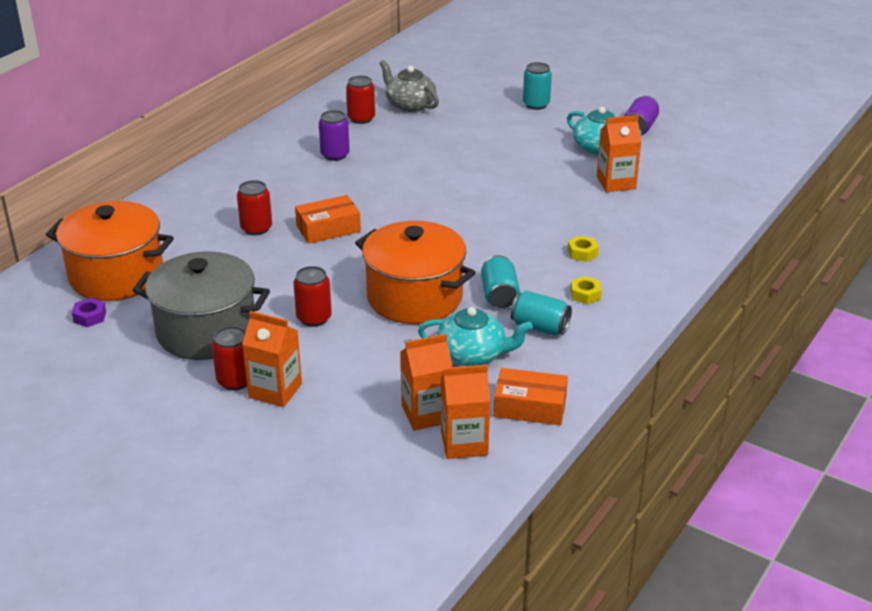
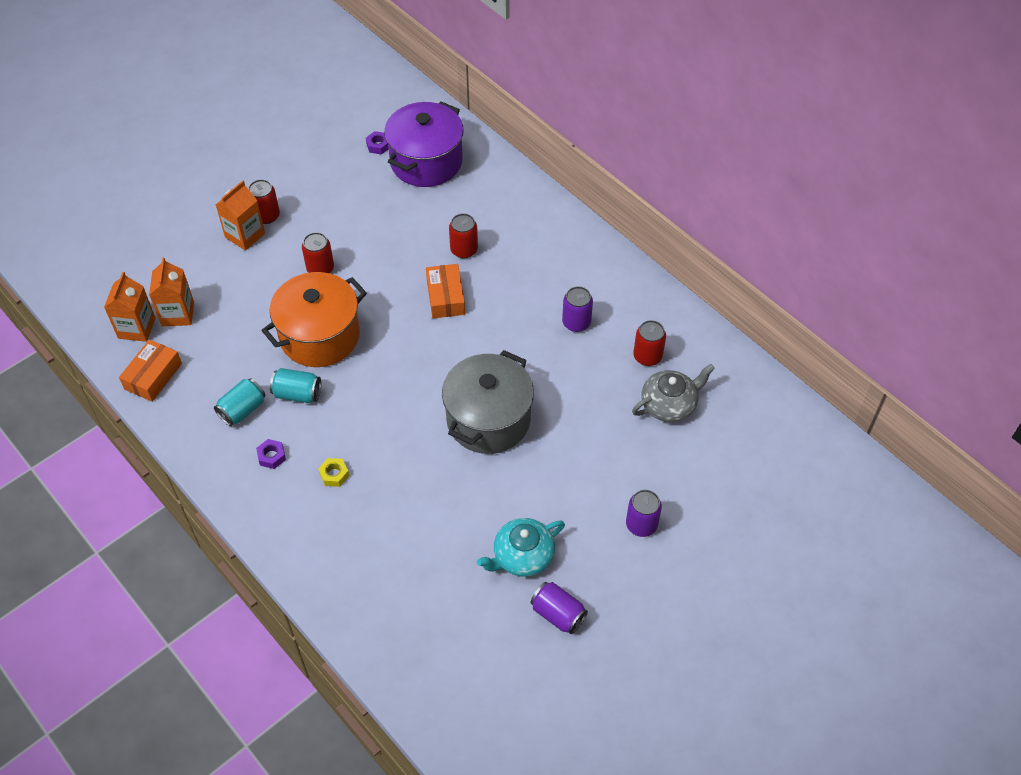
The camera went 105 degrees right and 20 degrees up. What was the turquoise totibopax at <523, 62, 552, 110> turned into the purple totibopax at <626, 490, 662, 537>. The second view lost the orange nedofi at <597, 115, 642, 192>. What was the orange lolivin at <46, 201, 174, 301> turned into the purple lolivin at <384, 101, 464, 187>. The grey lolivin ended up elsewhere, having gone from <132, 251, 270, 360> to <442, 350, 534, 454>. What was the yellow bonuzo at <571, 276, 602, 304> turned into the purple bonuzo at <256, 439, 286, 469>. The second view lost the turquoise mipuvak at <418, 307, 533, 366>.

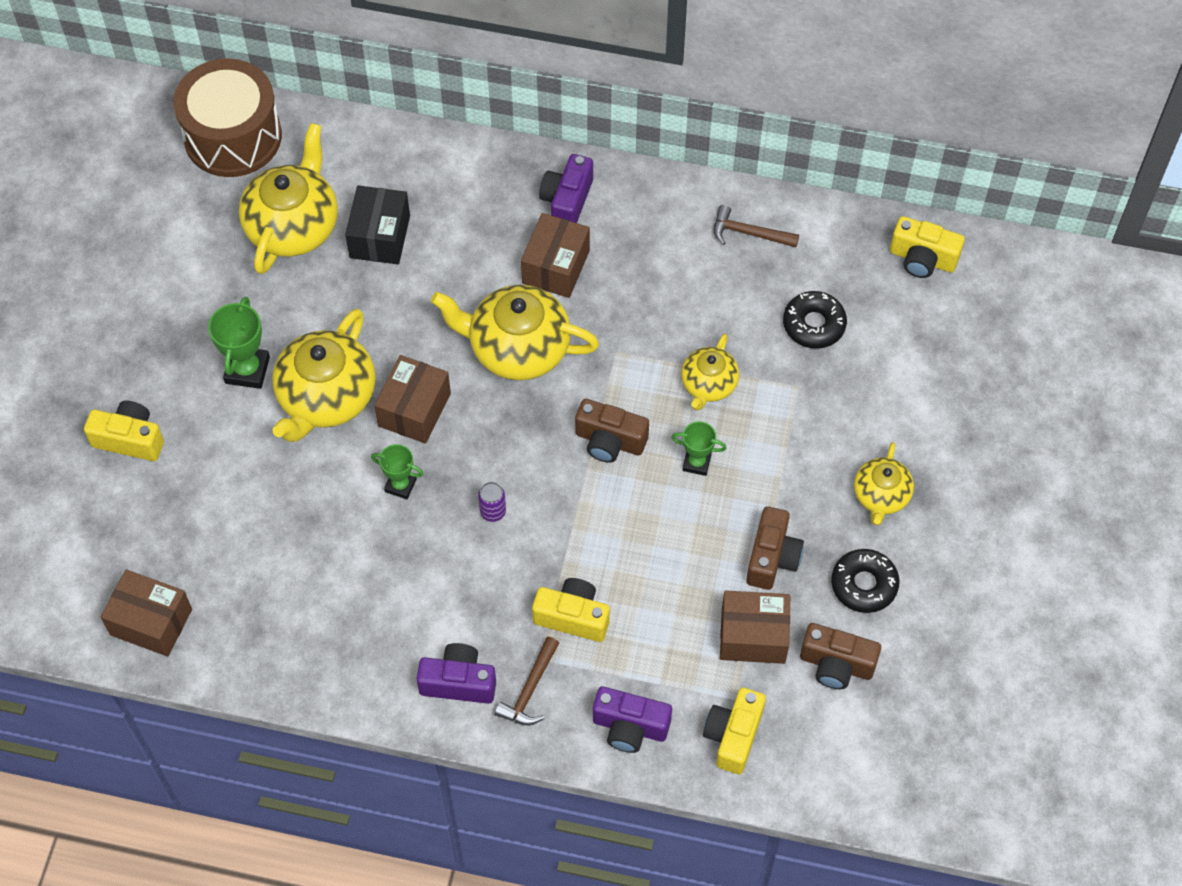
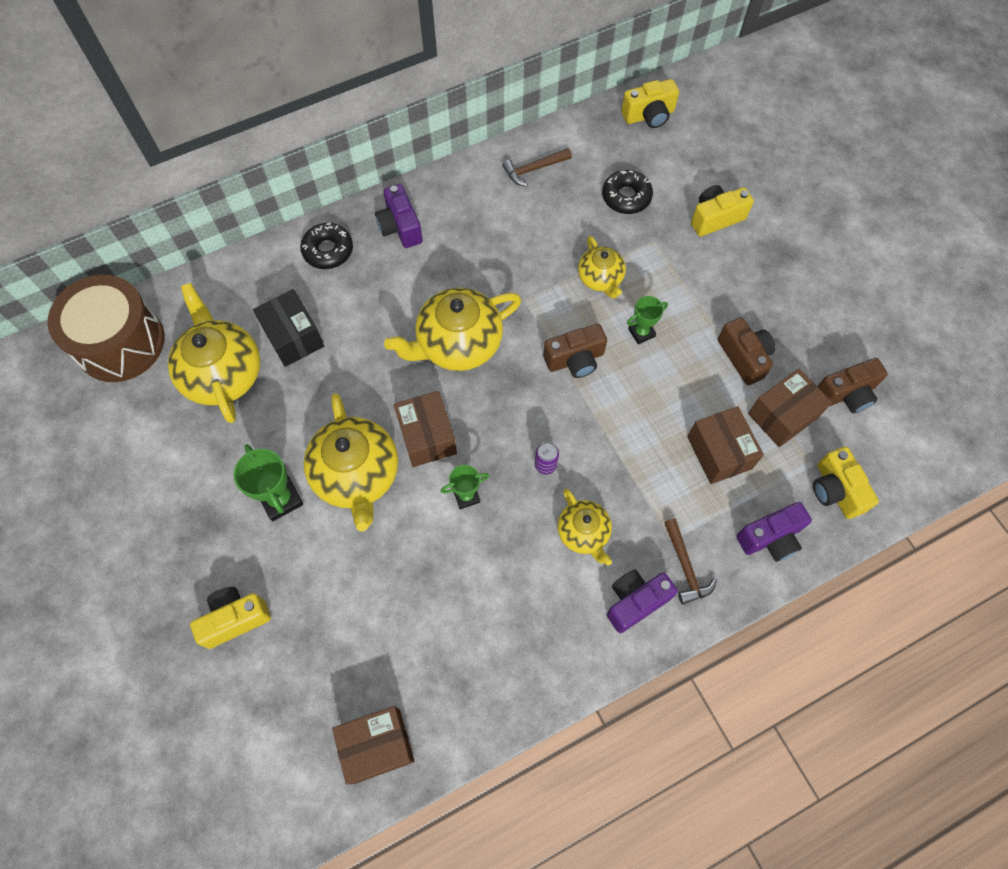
The camera went 40 degrees left and 5 degrees up. The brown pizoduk ended up elsewhere, having gone from <521, 213, 590, 298> to <687, 406, 764, 484>. The yellow mipuvak ended up elsewhere, having gone from <854, 442, 914, 525> to <558, 489, 612, 566>. The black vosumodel ended up elsewhere, having gone from <831, 549, 900, 613> to <300, 223, 353, 269>. The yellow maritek ended up elsewhere, having gone from <532, 578, 610, 642> to <691, 185, 754, 237>.

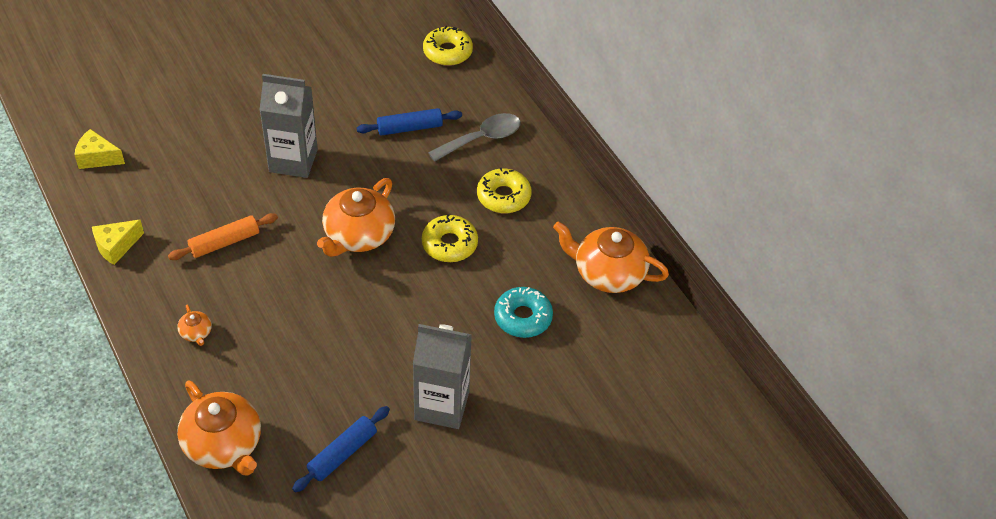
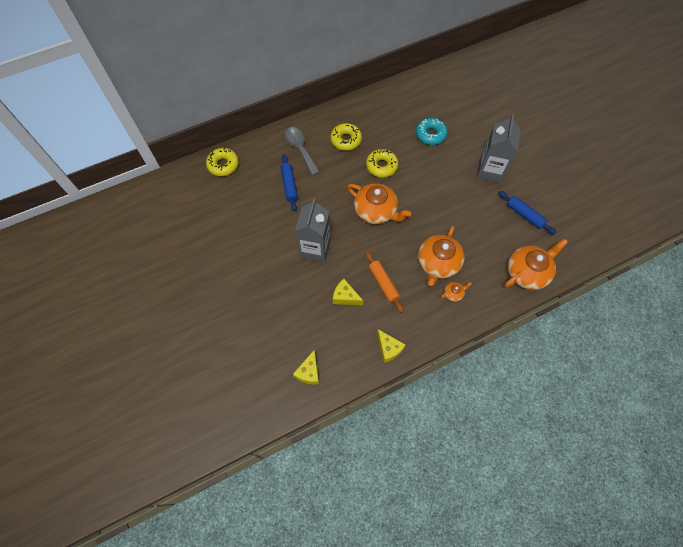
The camera went 85 degrees left and 15 degrees up. The orange mipuvak ended up elsewhere, having gone from <553, 221, 669, 293> to <418, 225, 464, 286>. The second view gained the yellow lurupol at <333, 279, 363, 305>.

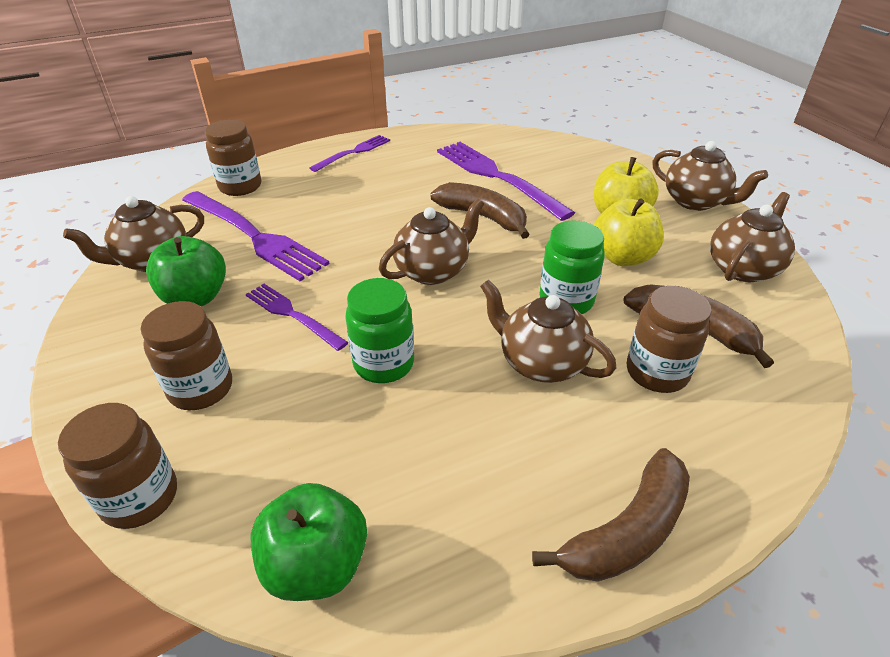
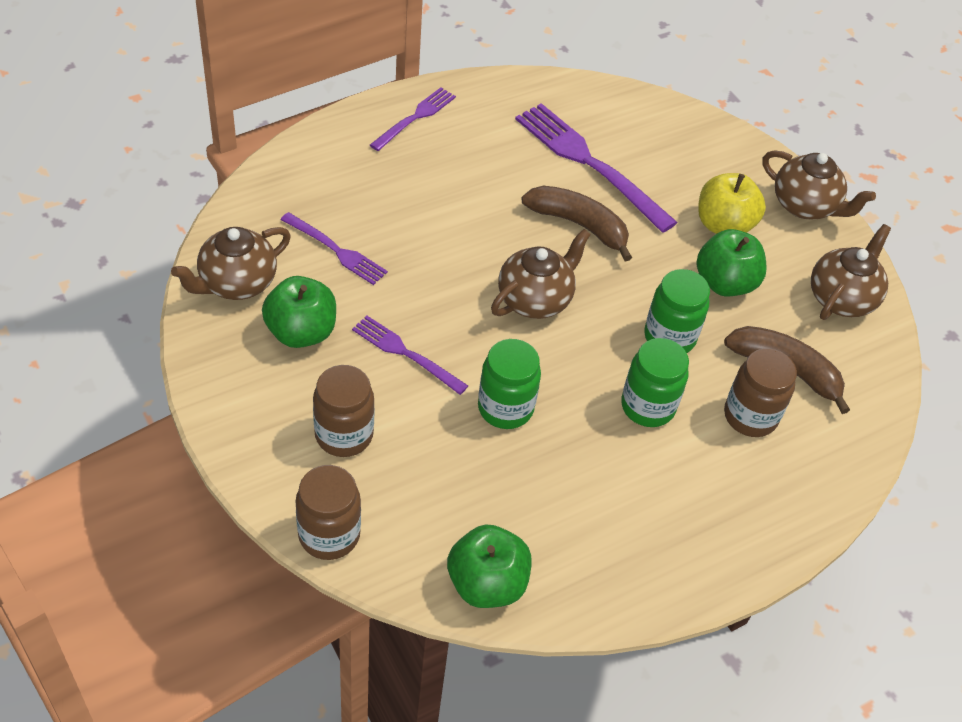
The camera went 10 degrees left and 10 degrees up. The second view lost the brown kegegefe at <205, 120, 261, 196>. The size of the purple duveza at <182, 191, 329, 281> changed by a factor of 0.57. What was the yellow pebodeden at <594, 198, 664, 266> turned into the green pebodeden at <696, 229, 767, 297>. Where the brown mipuvak stood at <480, 280, 616, 383>, the green kegegefe came to stand at <621, 338, 689, 427>. The second view lost the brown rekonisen at <532, 448, 690, 582>.

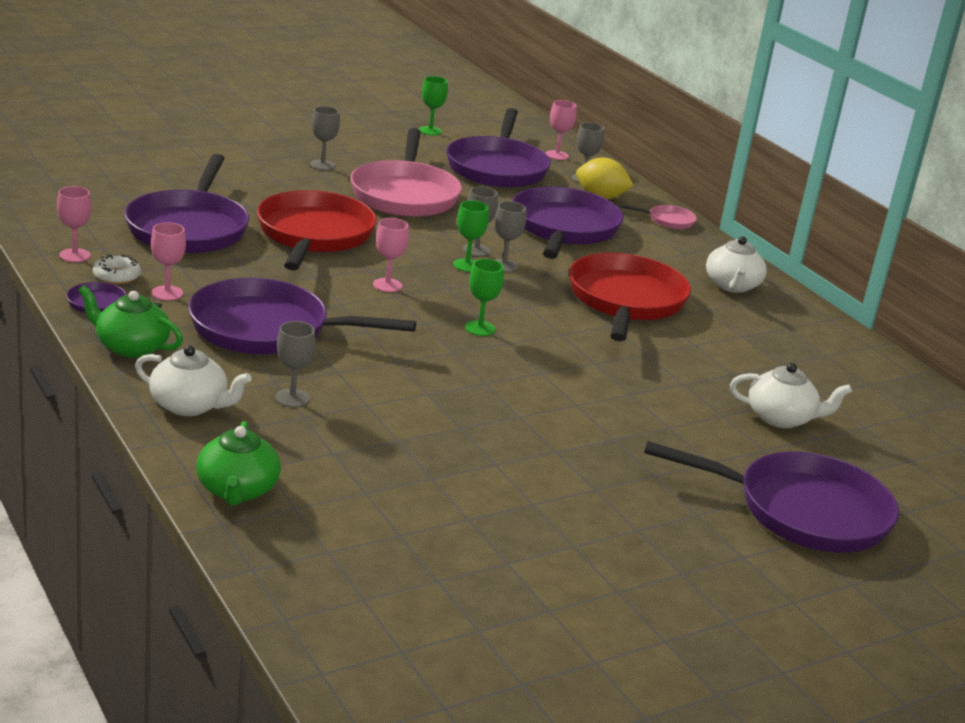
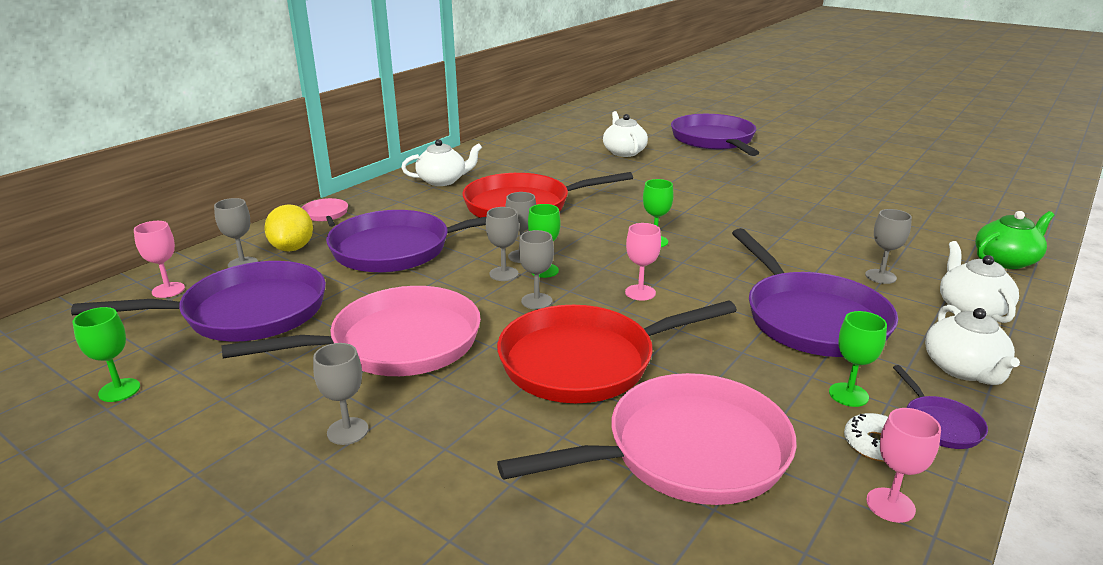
The camera went 110 degrees left and 0 degrees up. What was the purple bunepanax at <124, 154, 249, 253> turned into the pink bunepanax at <497, 373, 797, 505>. What was the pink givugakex at <151, 222, 186, 301> turned into the green givugakex at <829, 311, 887, 407>. What was the green mipuvak at <78, 285, 183, 358> turned into the white mipuvak at <925, 305, 1020, 385>. The second view gained the grey givugakex at <519, 230, 554, 309>.

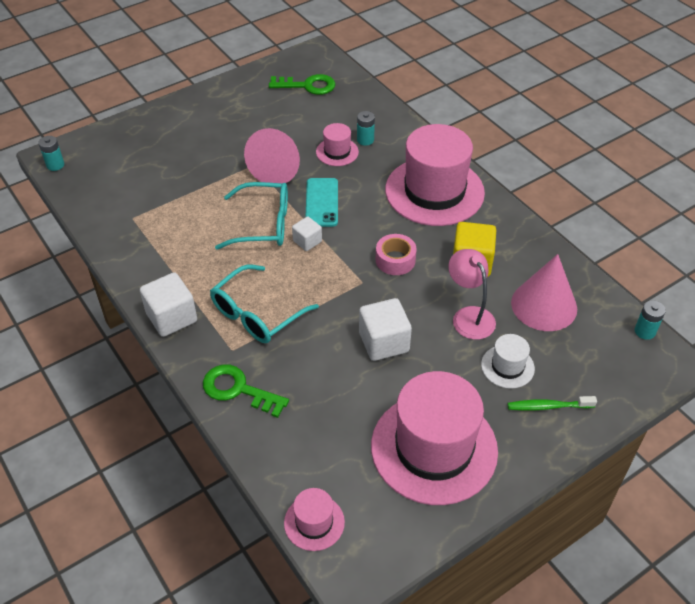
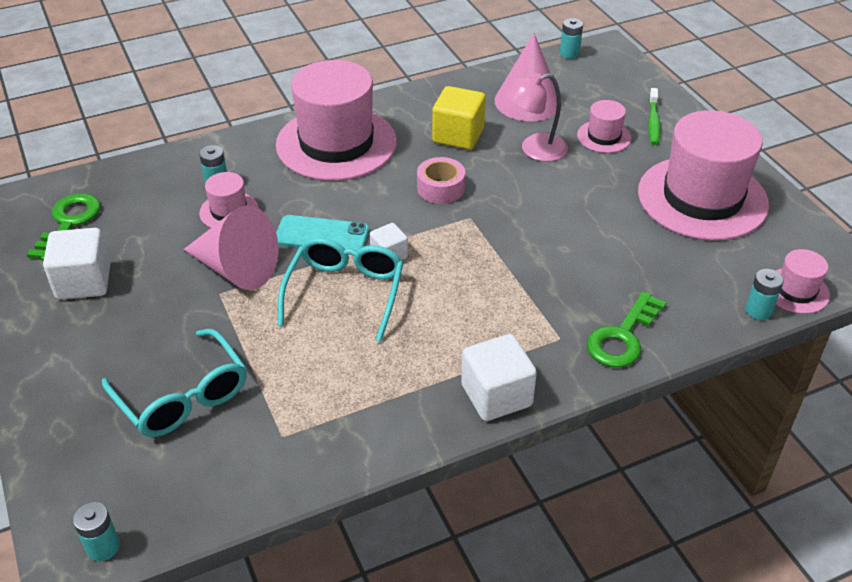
The camera went 80 degrees left and 5 degrees down. The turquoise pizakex ended up elsewhere, having gone from <210, 264, 319, 343> to <102, 329, 247, 437>. The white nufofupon ended up elsewhere, having gone from <359, 298, 412, 361> to <43, 228, 110, 300>. What was the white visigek at <481, 334, 535, 389> turned into the pink visigek at <577, 100, 632, 153>. The second view gained the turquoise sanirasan at <745, 269, 784, 320>.

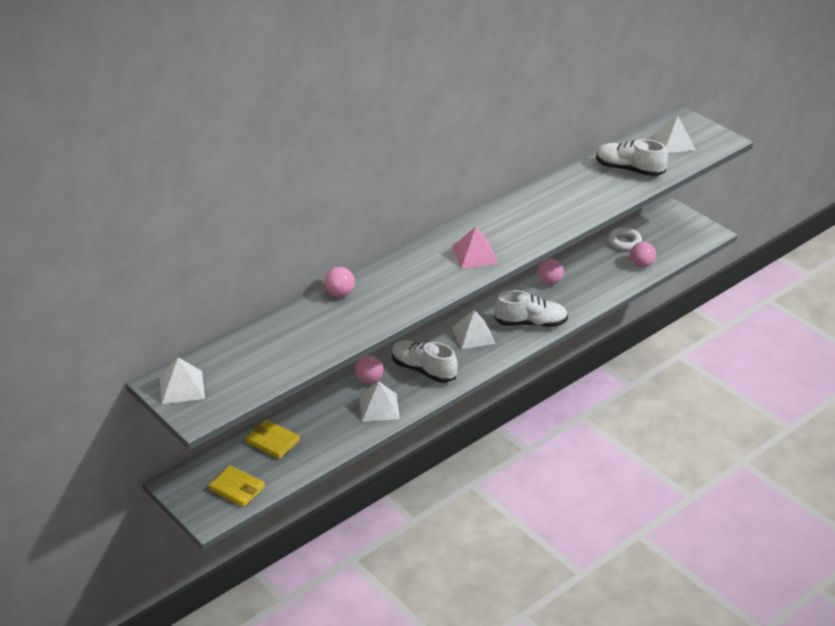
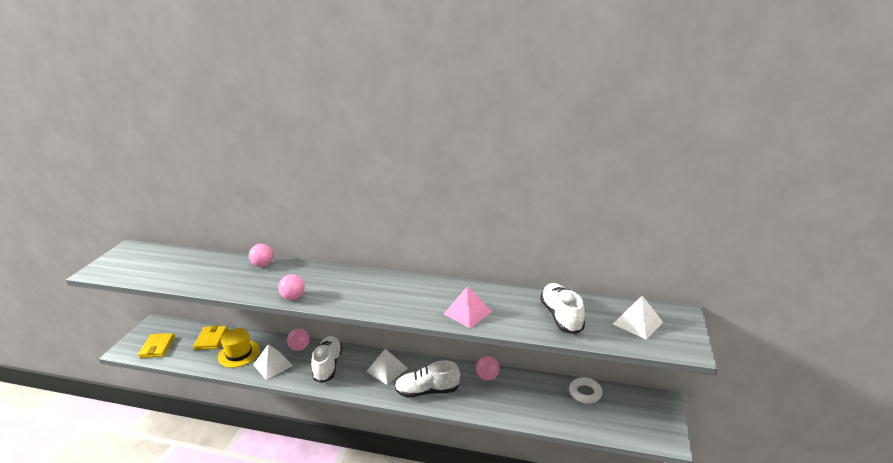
The camera went 55 degrees right and 10 degrees down. The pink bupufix ended up elsewhere, having gone from <452, 226, 498, 269> to <444, 286, 492, 328>. The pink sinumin ended up elsewhere, having gone from <630, 242, 656, 267> to <278, 274, 305, 300>. The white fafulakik at <494, 290, 568, 327> ended up facing another way, 120 degrees clockwise from before. The second view lost the white bupufix at <160, 357, 205, 404>. The second view gained the yellow visigek at <218, 328, 260, 368>.

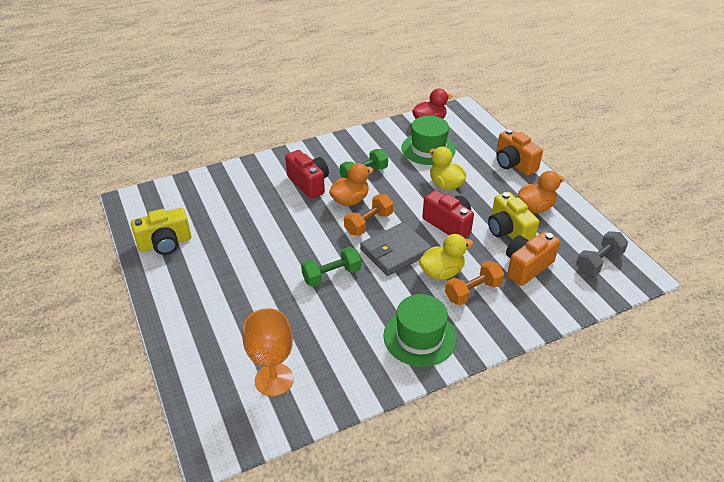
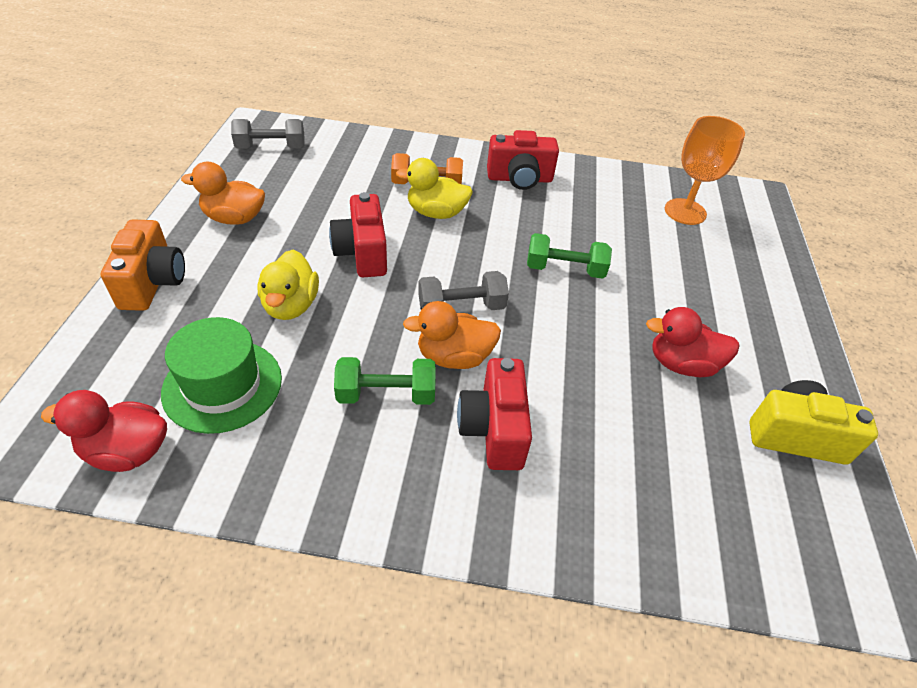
The camera went 150 degrees left and 5 degrees up. The second view lost the yellow maritek at <488, 192, 539, 240>. What was the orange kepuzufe at <344, 194, 393, 236> turned into the grey kepuzufe at <418, 271, 509, 310>. The second view lost the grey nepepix at <360, 222, 432, 276>. The second view lost the orange maritek at <506, 231, 560, 286>. Where the green visigek stood at <384, 294, 457, 367>, the red maritek came to stand at <487, 130, 559, 190>. The second view gained the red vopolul at <646, 307, 740, 377>.

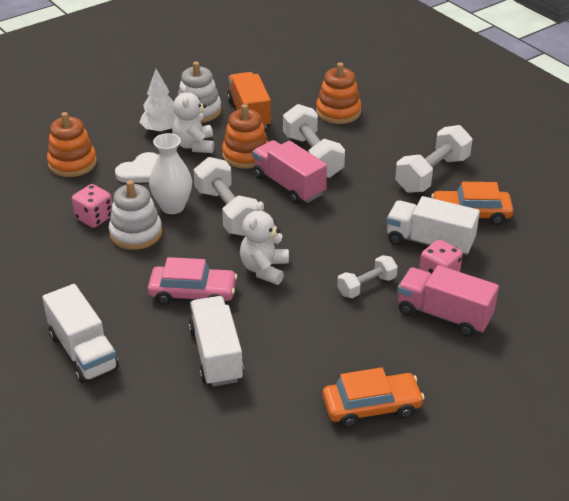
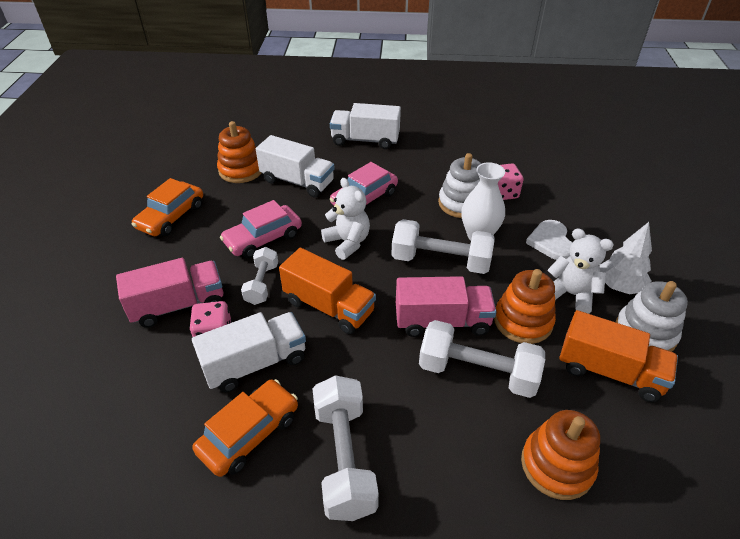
The camera went 130 degrees right and 5 degrees up. The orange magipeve ended up elsewhere, having gone from <47, 112, 97, 177> to <217, 121, 262, 183>. The second view gained the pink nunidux at <220, 200, 302, 258>. The second view gained the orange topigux at <279, 248, 376, 334>.

